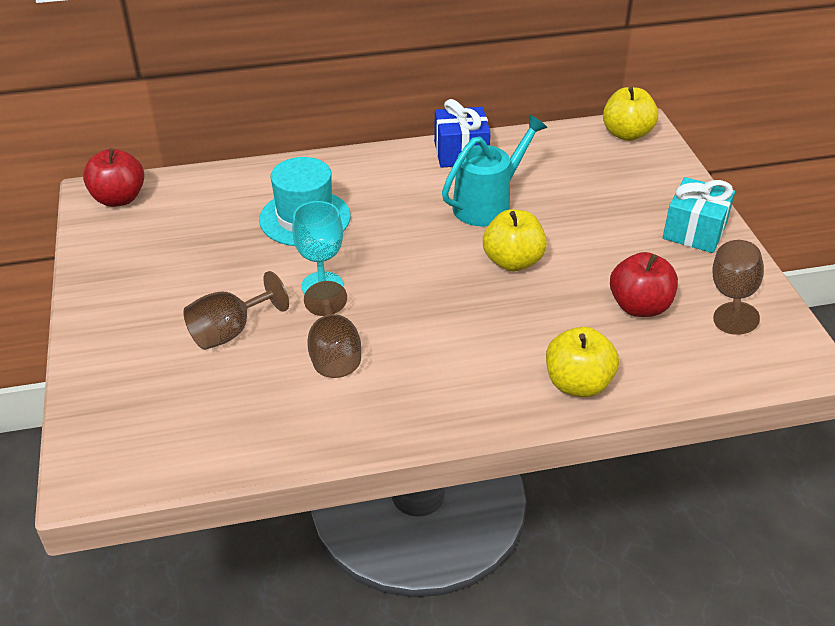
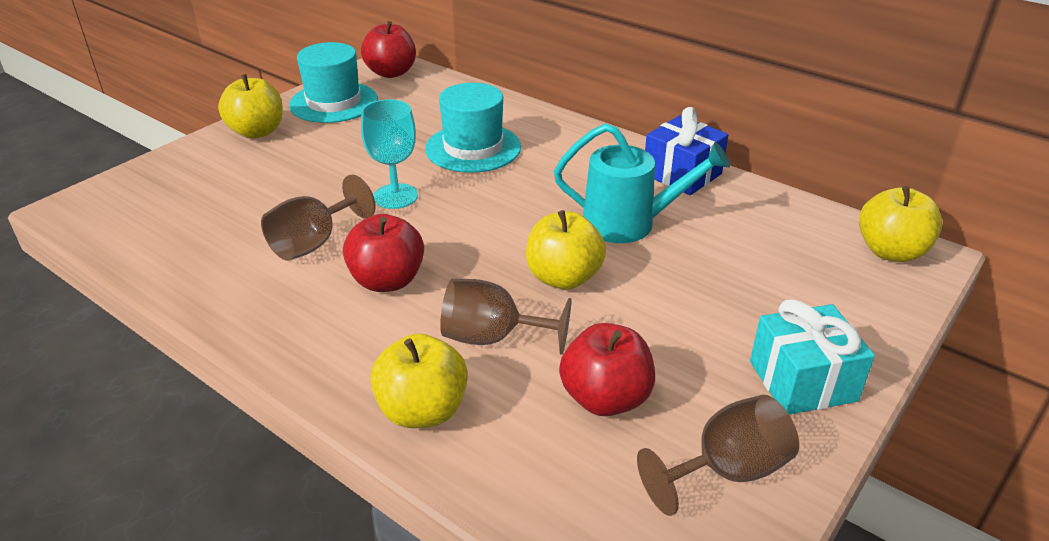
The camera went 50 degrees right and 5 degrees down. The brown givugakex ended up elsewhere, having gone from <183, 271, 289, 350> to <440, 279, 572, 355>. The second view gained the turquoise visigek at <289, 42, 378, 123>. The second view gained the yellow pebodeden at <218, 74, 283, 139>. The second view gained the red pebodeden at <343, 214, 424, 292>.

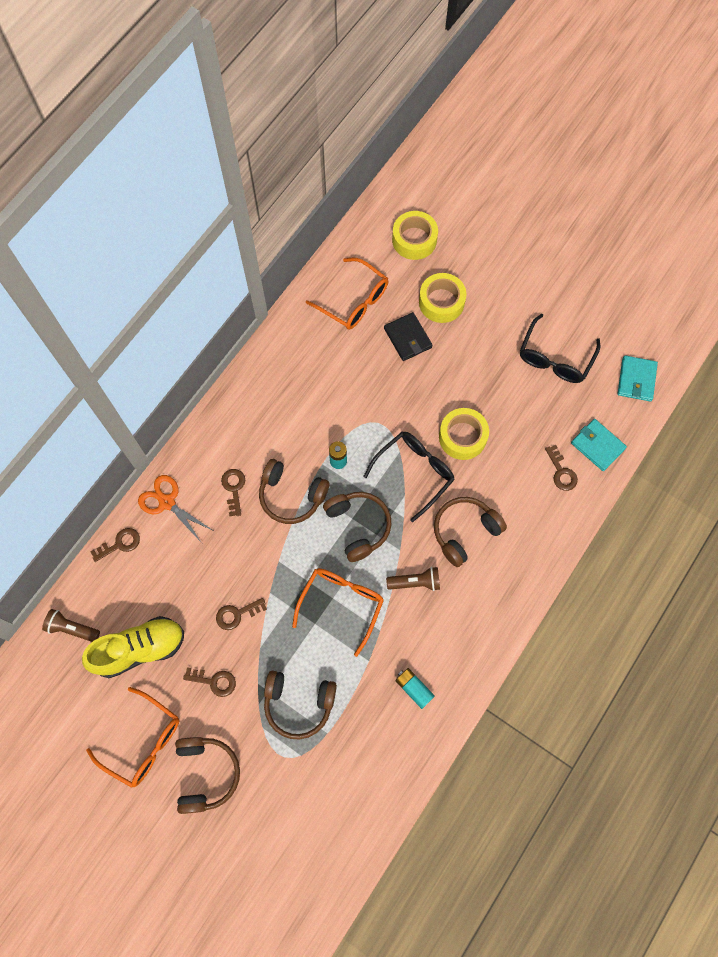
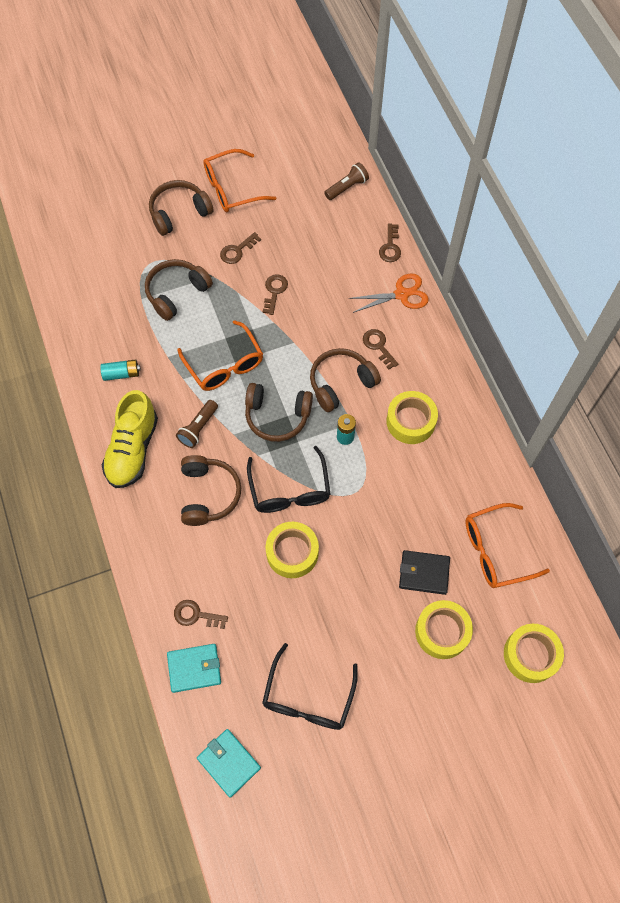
The camera went 125 degrees right and 5 degrees down. The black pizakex at <520, 314, 600, 383> ended up facing another way, 135 degrees counterclockwise from before. The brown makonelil at <221, 469, 245, 516> ended up facing another way, 150 degrees counterclockwise from before. The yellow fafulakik ended up elsewhere, having gone from <82, 616, 184, 678> to <102, 390, 158, 488>. The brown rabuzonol at <175, 737, 240, 814> ended up facing another way, 120 degrees clockwise from before. The second view gained the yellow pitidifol at <386, 391, 438, 444>.

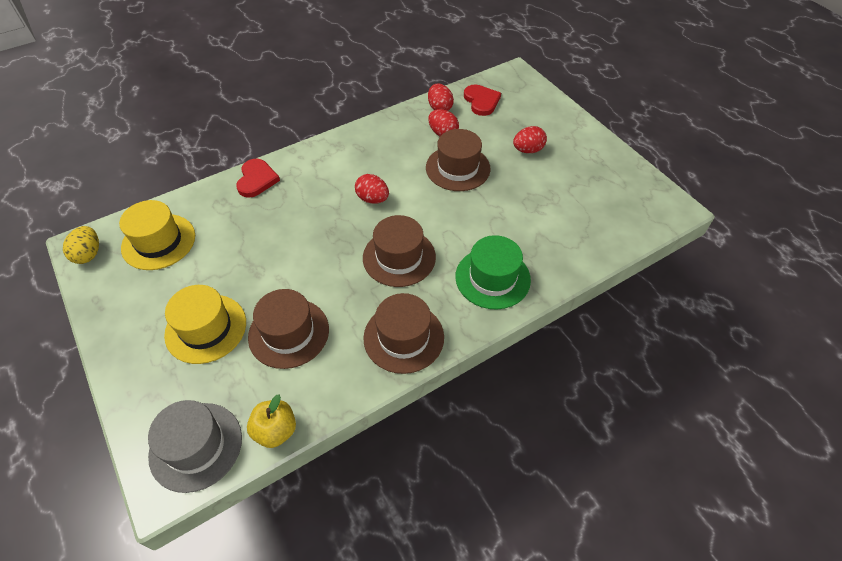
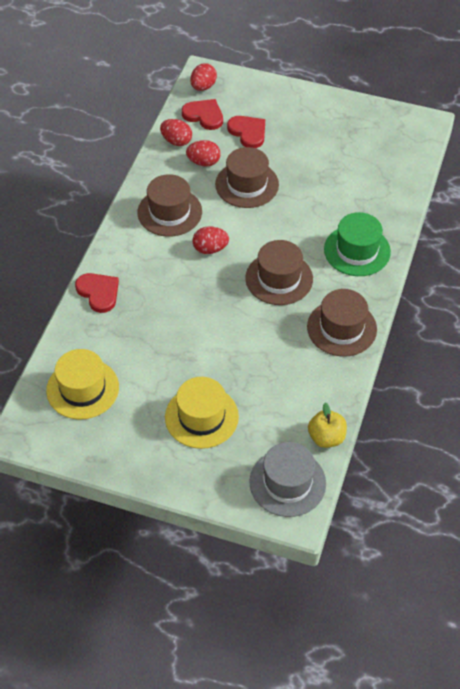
The camera went 40 degrees left and 0 degrees up. The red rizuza ended up elsewhere, having gone from <513, 126, 547, 153> to <190, 63, 217, 91>. The second view lost the yellow rizuza at <63, 226, 99, 264>. The brown visigek ended up elsewhere, having gone from <248, 289, 329, 369> to <137, 174, 202, 237>. The second view gained the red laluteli at <227, 116, 265, 148>.

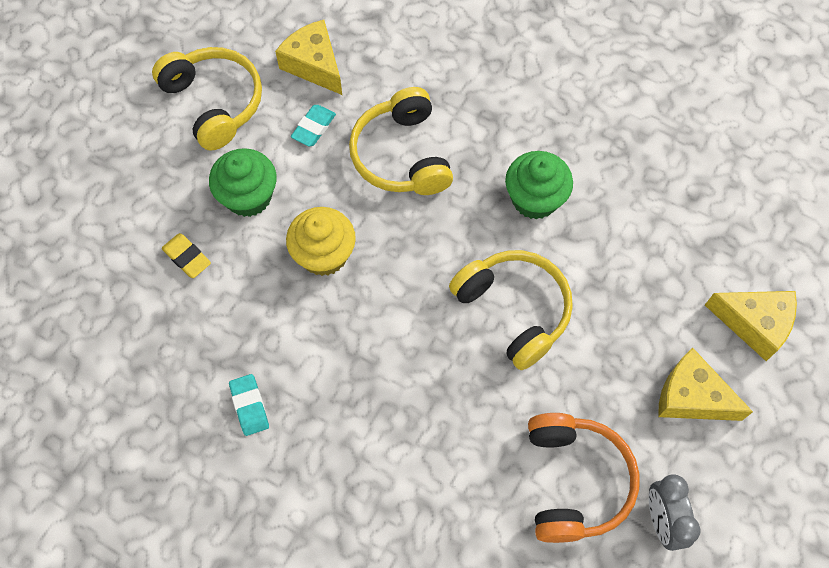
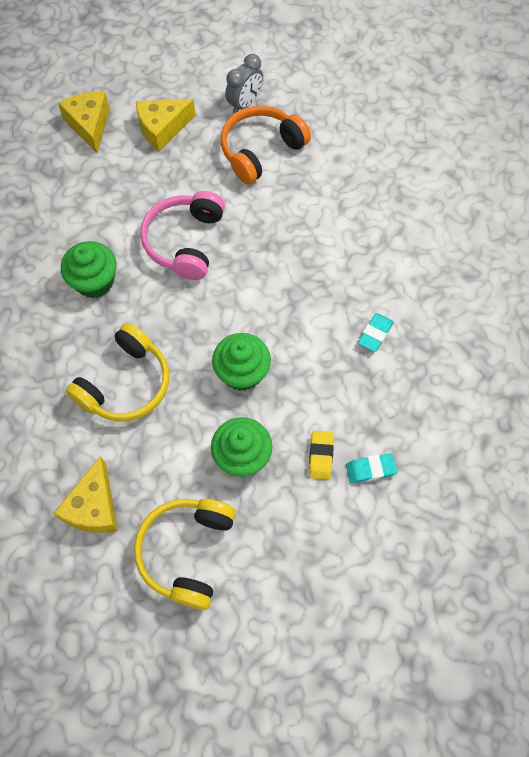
The camera went 130 degrees left and 0 degrees up. The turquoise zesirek ended up elsewhere, having gone from <291, 105, 336, 147> to <346, 453, 397, 483>. What was the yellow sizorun at <286, 207, 356, 276> turned into the green sizorun at <212, 333, 271, 391>. What was the yellow rabuzonol at <449, 250, 573, 370> turned into the pink rabuzonol at <140, 191, 225, 280>. The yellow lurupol at <658, 347, 753, 421> ended up facing another way, 75 degrees clockwise from before.

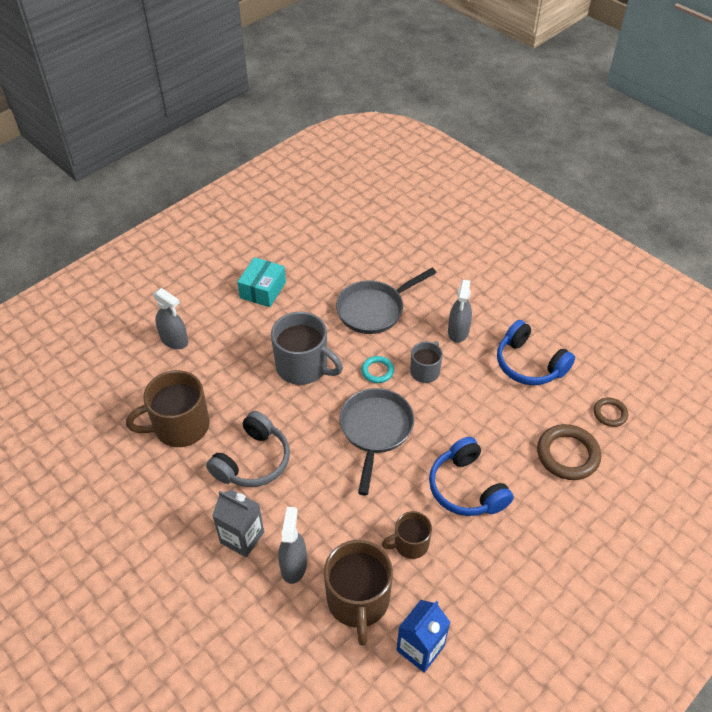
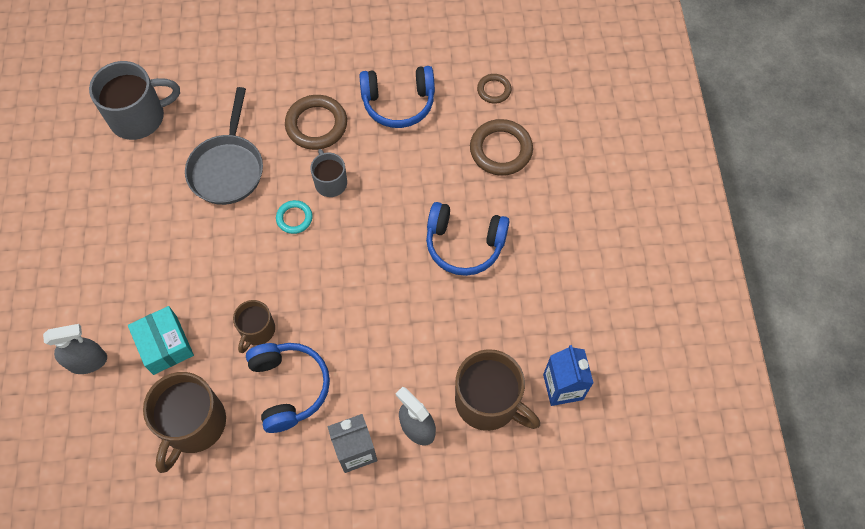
The camera went 50 degrees left and 15 degrees up. The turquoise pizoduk ended up elsewhere, having gone from <237, 257, 286, 307> to <128, 306, 194, 375>. Where the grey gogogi stood at <448, 280, 472, 343>, the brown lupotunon came to stand at <285, 95, 347, 150>. The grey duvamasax ended up elsewhere, having gone from <271, 312, 343, 385> to <89, 61, 180, 140>. The second view lost the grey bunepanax at <339, 388, 414, 496>. What was the grey rabuzonol at <206, 411, 290, 487> turned into the blue rabuzonol at <246, 343, 330, 433>. The brown duvamasax ended up elsewhere, having gone from <382, 511, 432, 559> to <233, 300, 275, 353>.

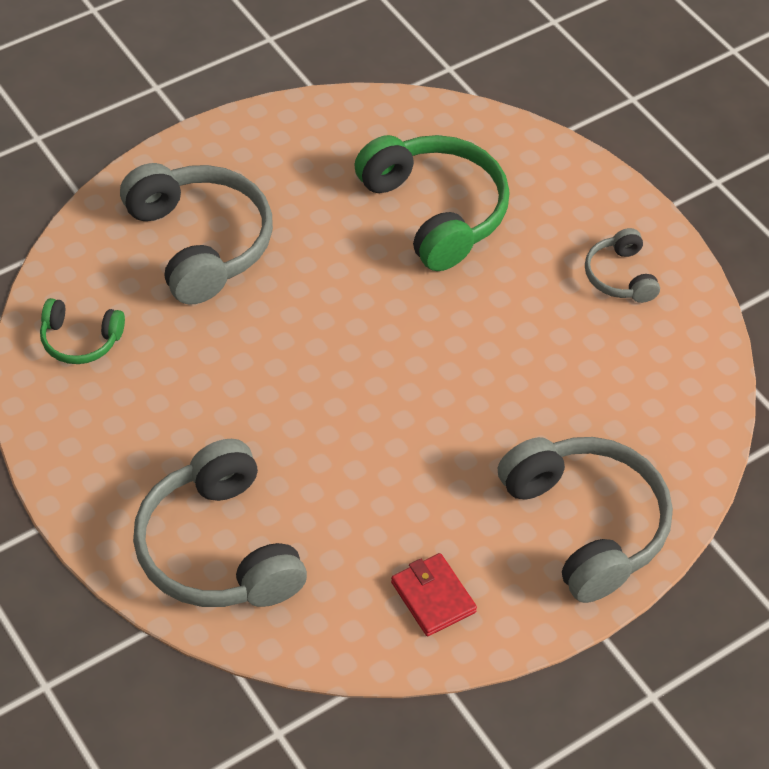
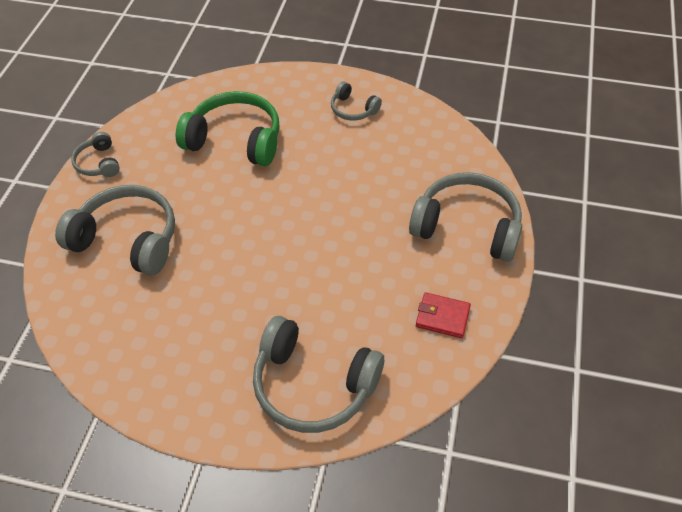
The camera went 40 degrees left and 0 degrees up. The second view lost the green rabuzonol at <40, 298, 125, 364>. The second view gained the grey rabuzonol at <71, 132, 120, 177>.

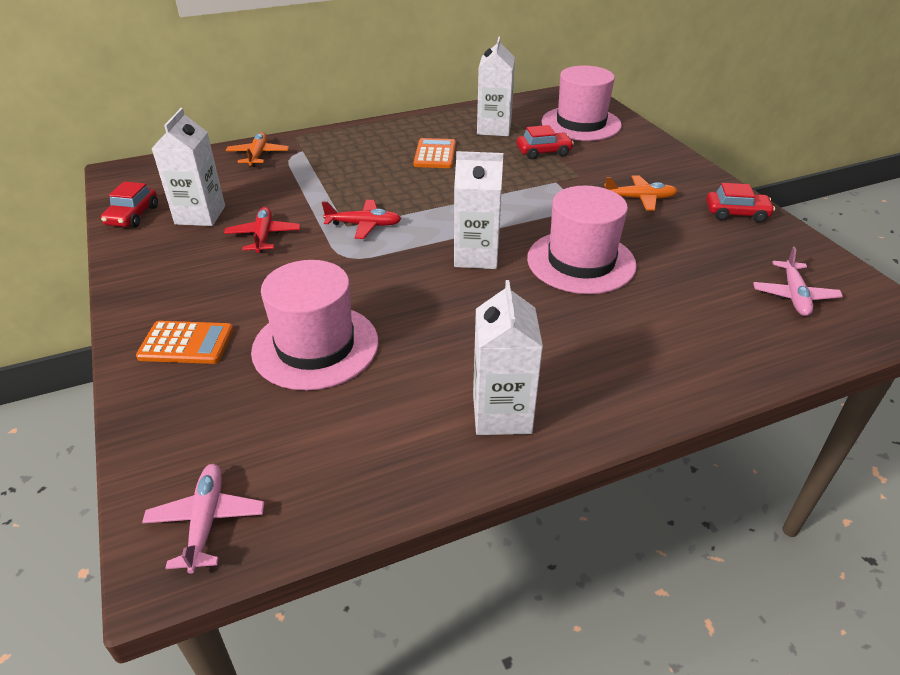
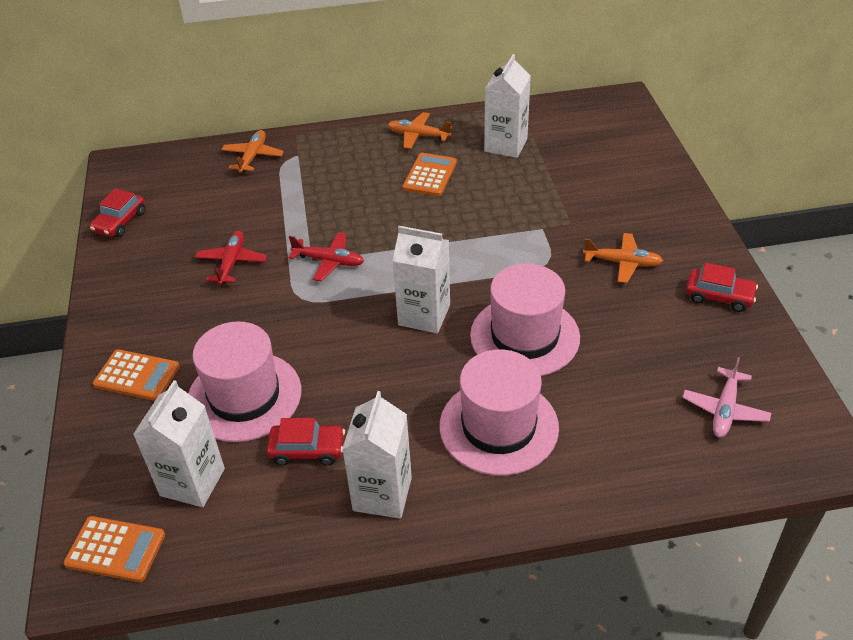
The camera went 15 degrees right and 5 degrees up. The pink visigek ended up elsewhere, having gone from <541, 66, 622, 141> to <439, 349, 559, 476>. The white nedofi ended up elsewhere, having gone from <151, 108, 225, 226> to <133, 380, 225, 507>. The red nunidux ended up elsewhere, having gone from <517, 125, 574, 159> to <267, 418, 345, 466>. Where the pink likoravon stood at <142, 464, 264, 574>, the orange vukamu came to stand at <63, 516, 165, 582>. The second view gained the orange likoravon at <387, 112, 452, 149>.

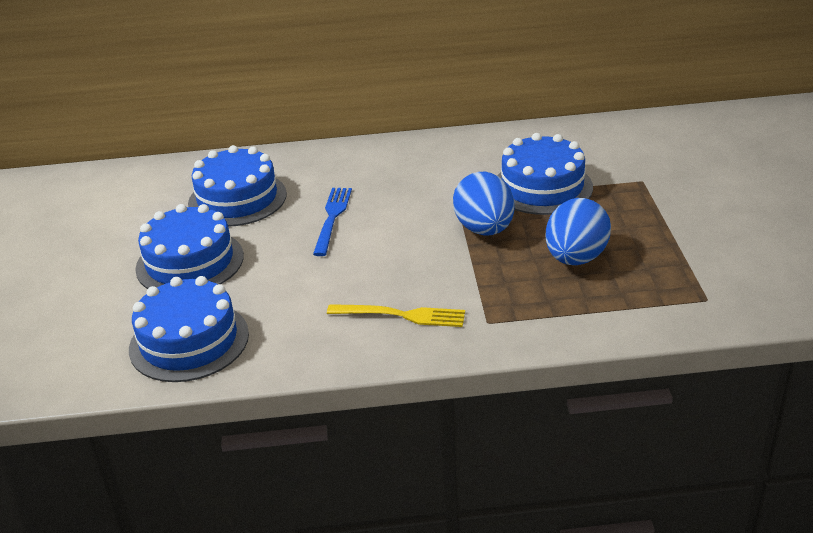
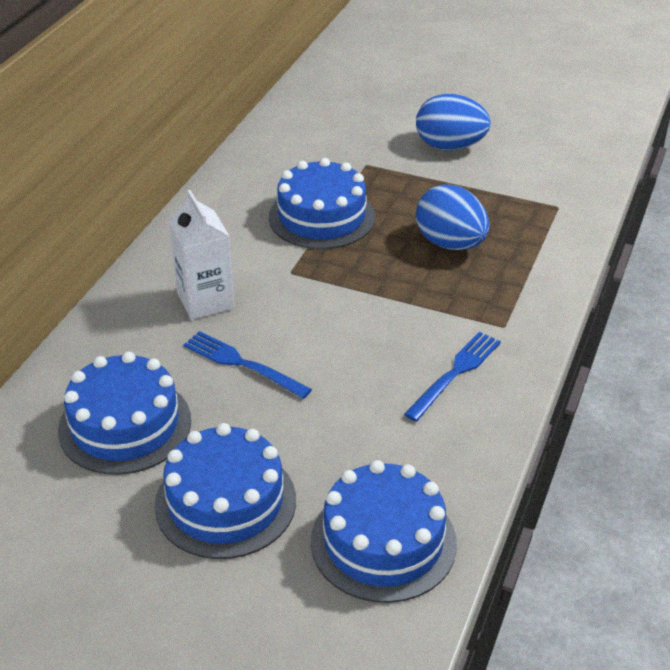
The camera went 65 degrees left and 5 degrees up. The blue rizuza ended up elsewhere, having gone from <453, 172, 515, 236> to <416, 94, 491, 150>. What was the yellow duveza at <327, 304, 465, 327> turned into the blue duveza at <404, 332, 501, 422>. The second view gained the white nedofi at <169, 190, 235, 320>.

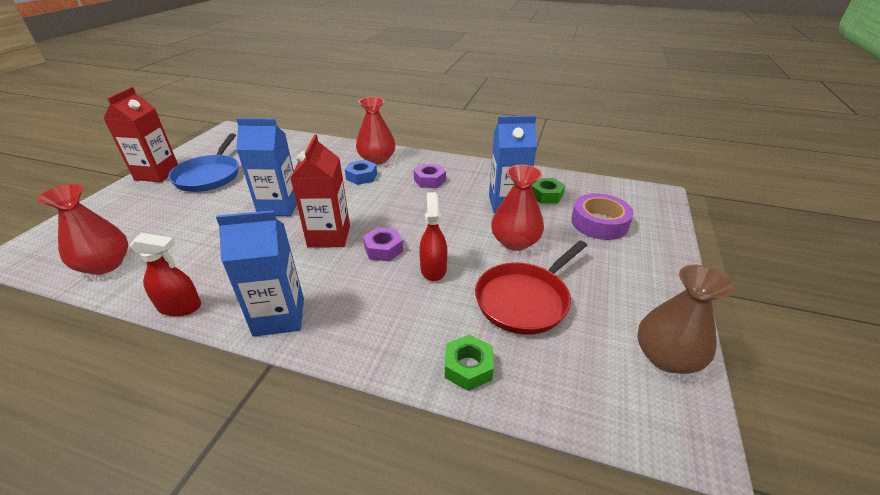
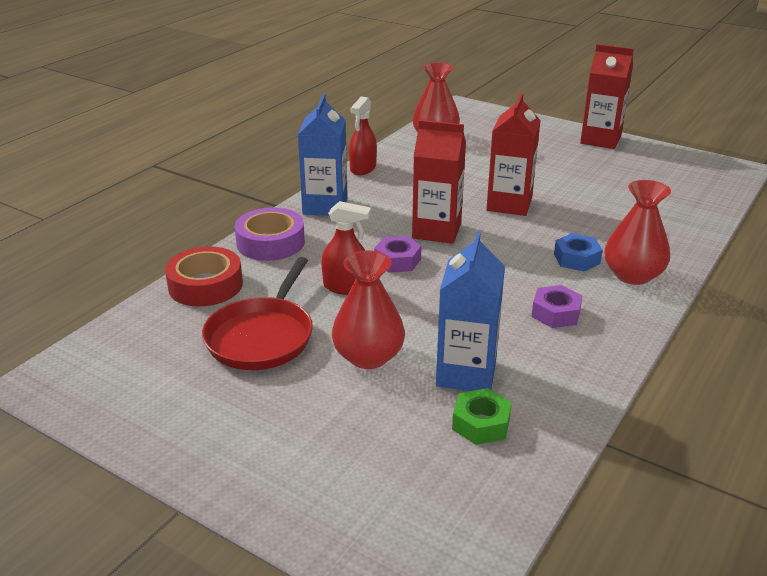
The camera went 105 degrees right and 5 degrees down. What was the blue nedofi at <236, 118, 297, 216> turned into the red nedofi at <486, 93, 541, 216>. The second view lost the blue bunepanax at <168, 134, 239, 192>. The purple pitidifol ended up elsewhere, having gone from <571, 193, 634, 240> to <235, 207, 305, 261>. The red bunepanax at <475, 241, 587, 335> ended up facing another way, 135 degrees counterclockwise from before. The second view lost the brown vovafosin at <637, 265, 734, 374>. Where the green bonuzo stood at <445, 334, 494, 391>, the red pitidifol came to stand at <165, 246, 243, 307>.

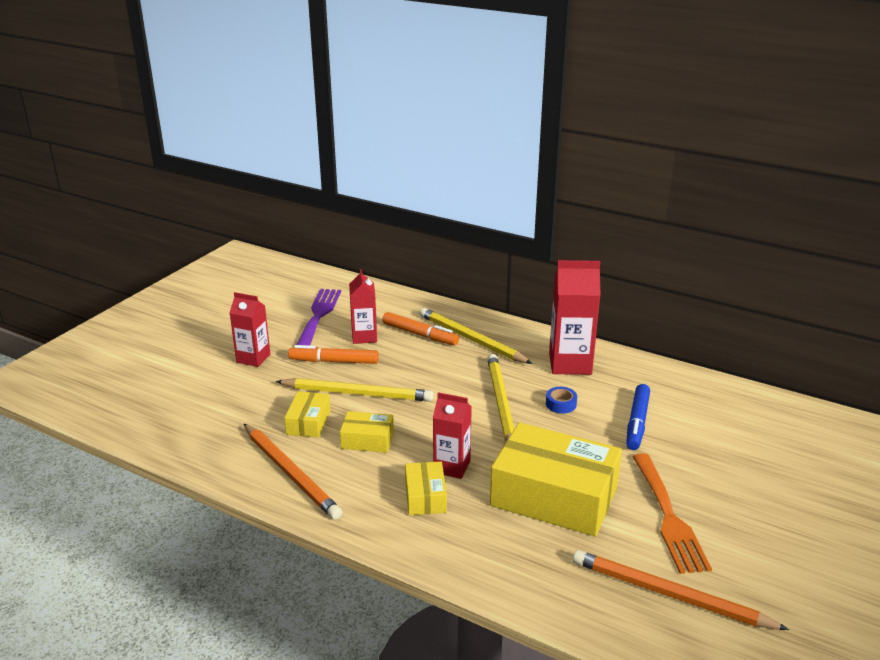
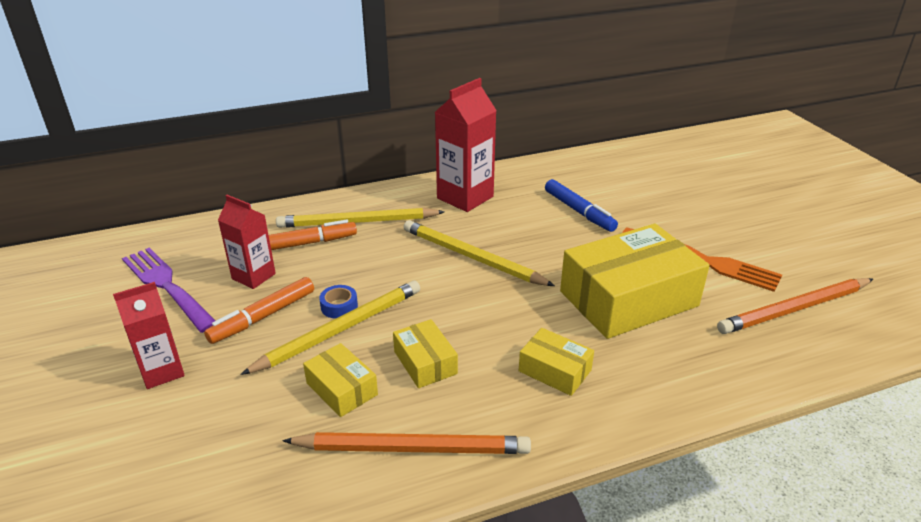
The camera went 50 degrees left and 5 degrees up. The blue pitidifol ended up elsewhere, having gone from <546, 387, 577, 414> to <319, 285, 358, 319>. The second view lost the red nedofi at <433, 392, 472, 479>. The yellow pizoduk at <340, 411, 394, 453> ended up facing another way, 75 degrees counterclockwise from before.

